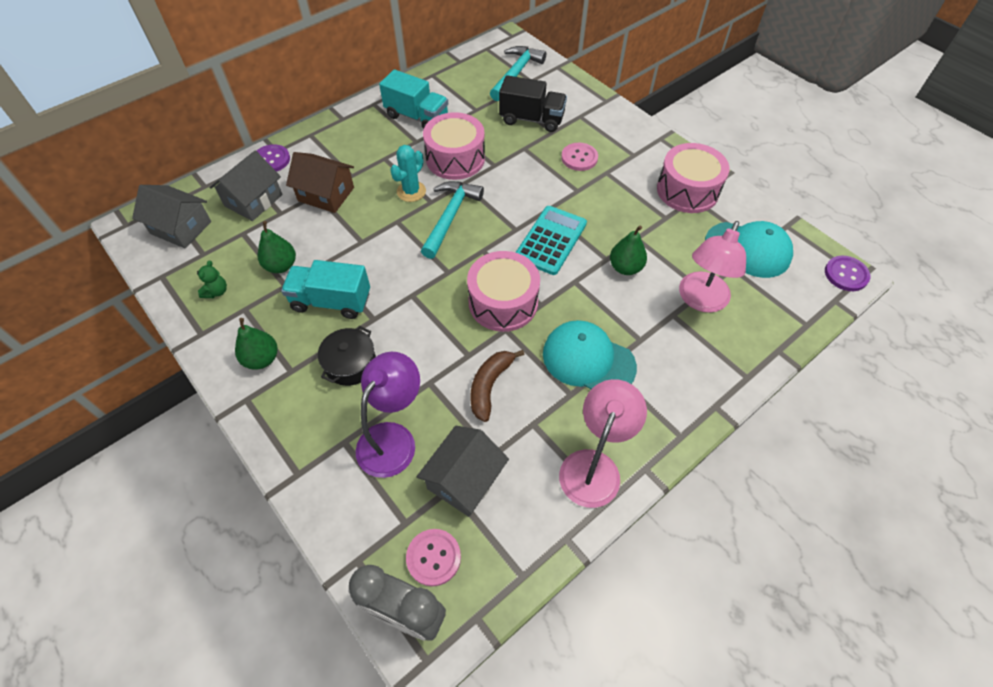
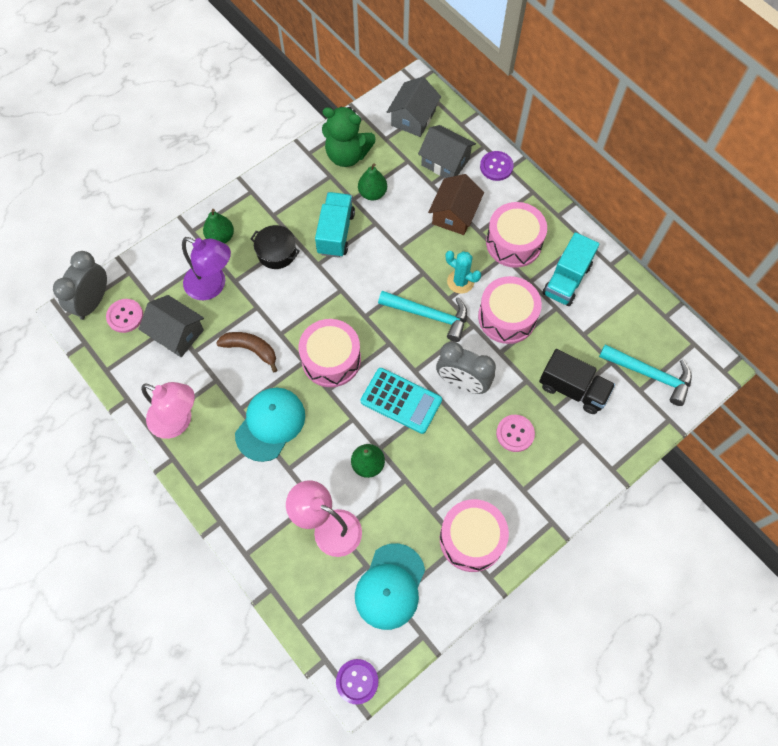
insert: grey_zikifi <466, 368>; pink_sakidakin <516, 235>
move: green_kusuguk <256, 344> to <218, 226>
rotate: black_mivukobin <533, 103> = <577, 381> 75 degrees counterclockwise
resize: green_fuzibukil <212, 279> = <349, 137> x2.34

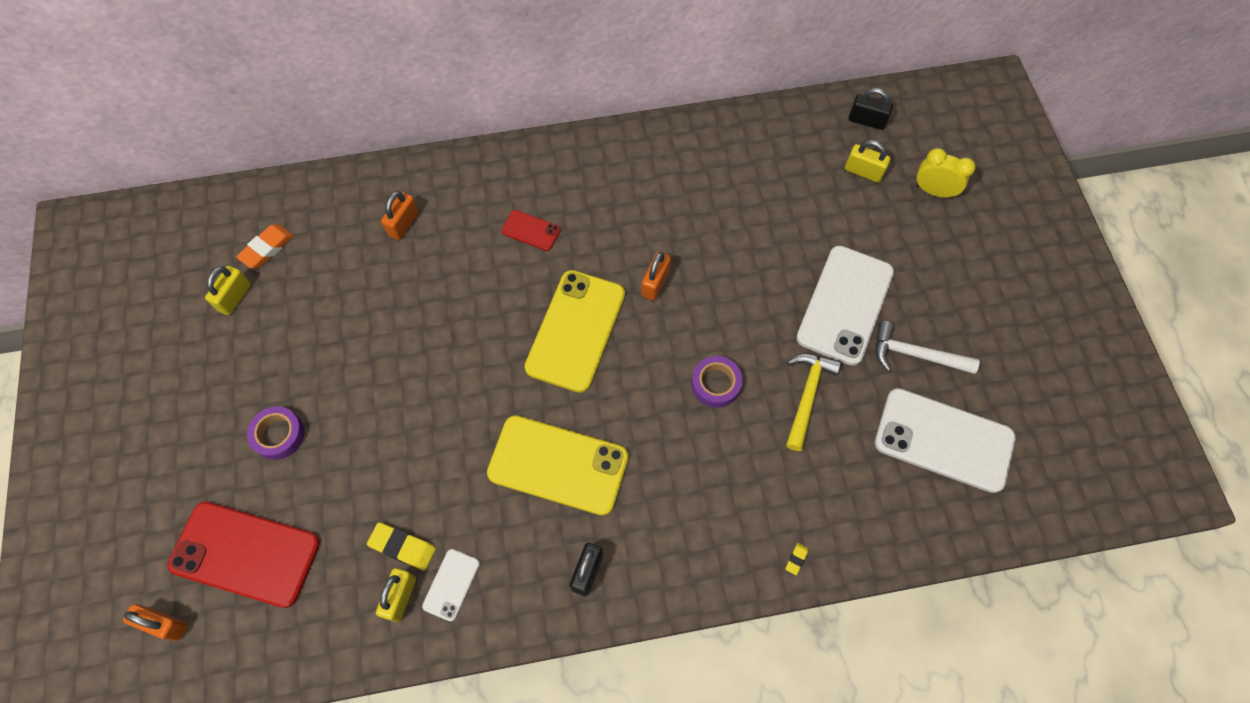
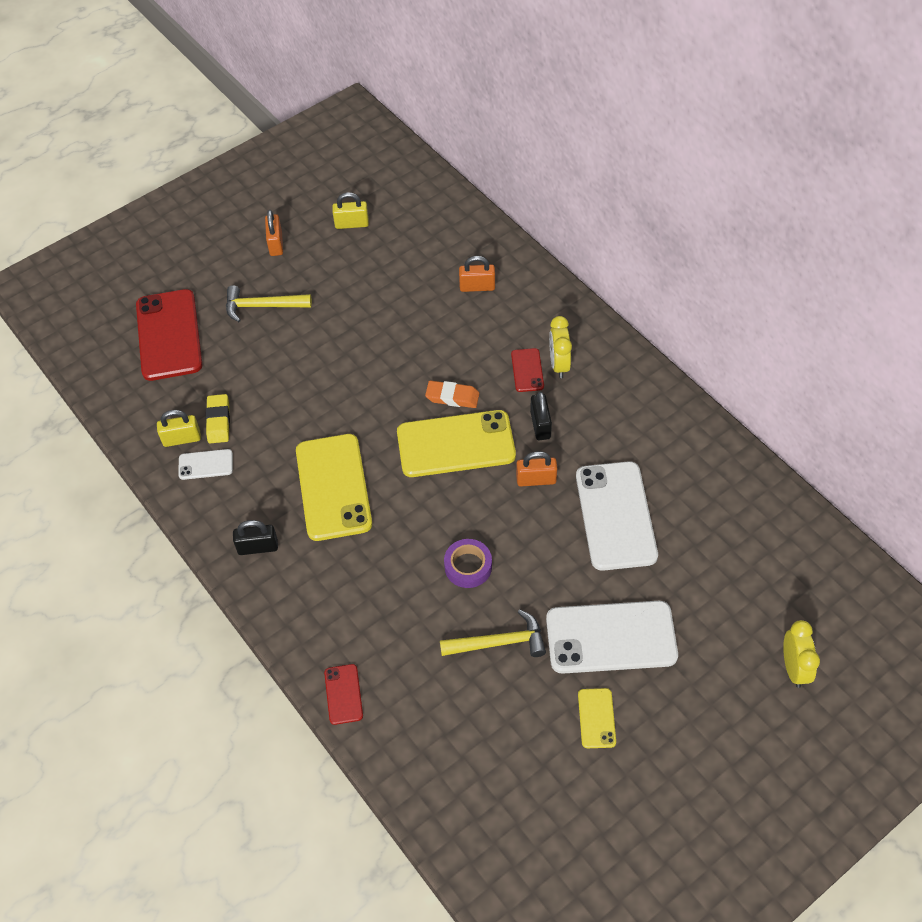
delete: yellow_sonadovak <868, 161>
insert: yellow_zikifi <560, 347>
move: orange_sonadovak <155, 622> to <274, 233>; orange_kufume <265, 246> to <452, 394>; black_sonadovak <870, 109> to <541, 416>; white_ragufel <945, 440> to <617, 516>
replace: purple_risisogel <276, 433> to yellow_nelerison <269, 303>; yellow_kufume <797, 559> to red_ragufel <343, 694>; white_nelerison <927, 347> to yellow_ragufel <597, 718>

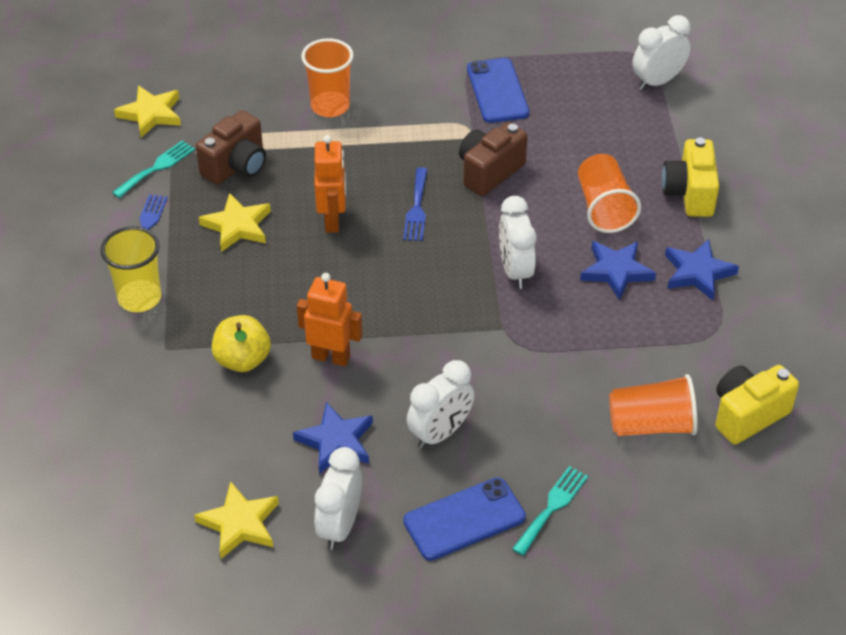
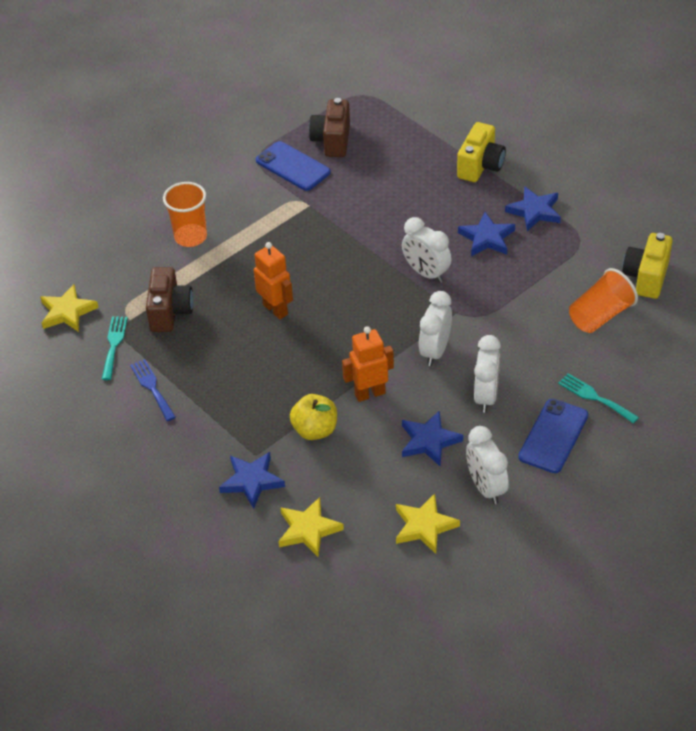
delete: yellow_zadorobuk <130, 269>; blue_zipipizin <415, 204>; orange_zadorobuk <609, 193>
insert: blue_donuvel <252, 480>
move: yellow_donuvel <235, 222> to <311, 527>; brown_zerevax <493, 159> to <329, 127>; white_zikifi <661, 52> to <435, 328>
rotate: turquoise_zipipizin <550, 511> = <598, 398> 45 degrees counterclockwise; yellow_zerevax <690, 177> = <481, 152> 120 degrees counterclockwise

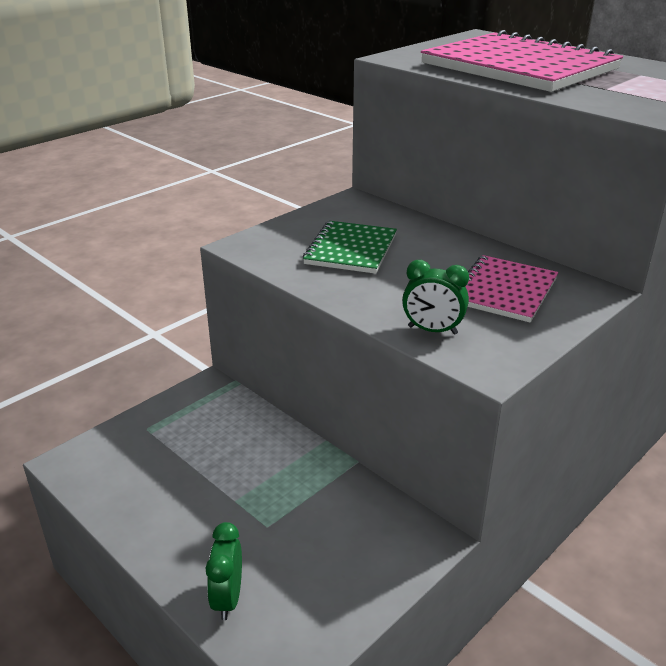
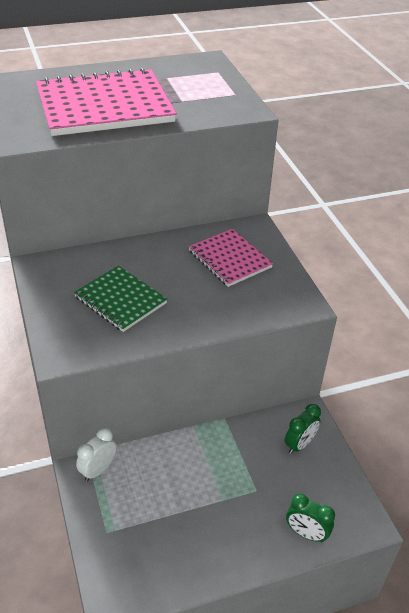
insert: white_zikifi <96, 454>
move: green_zikifi <435, 297> to <303, 429>

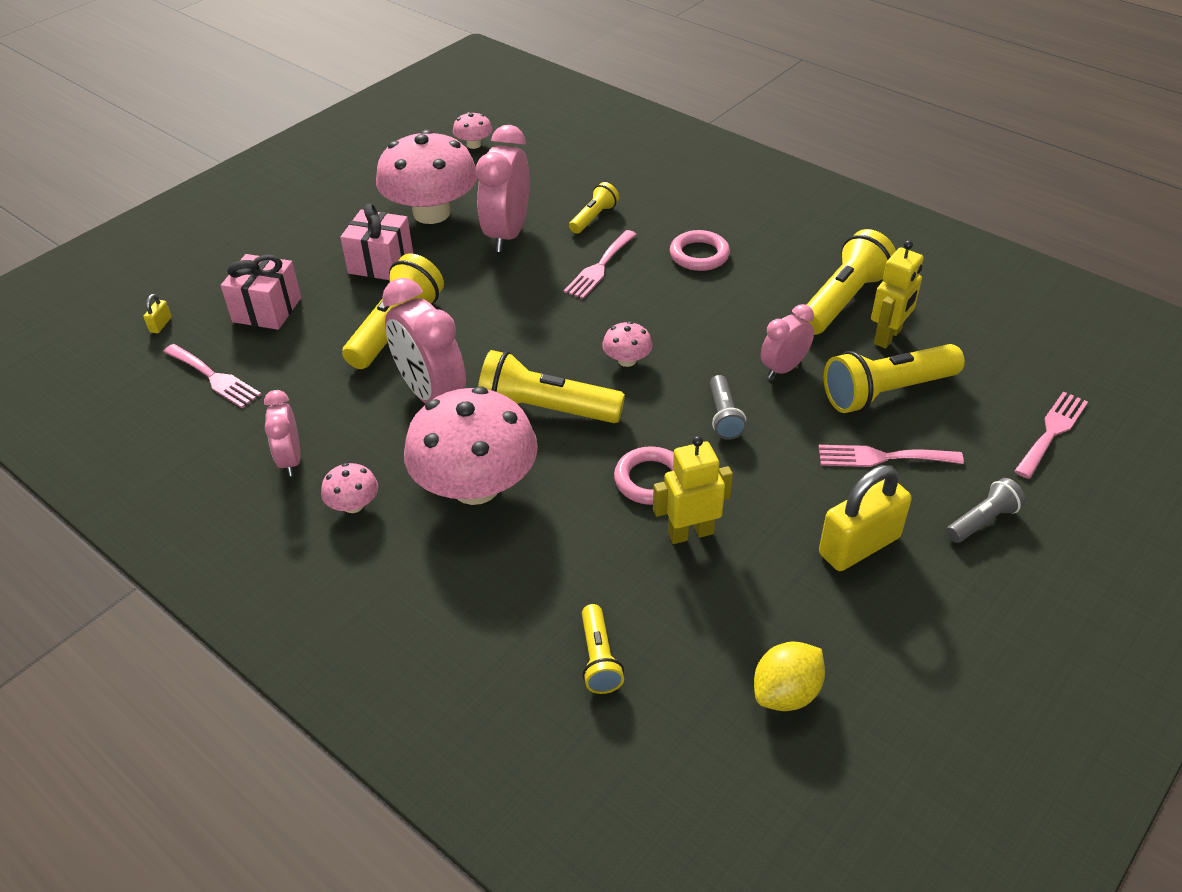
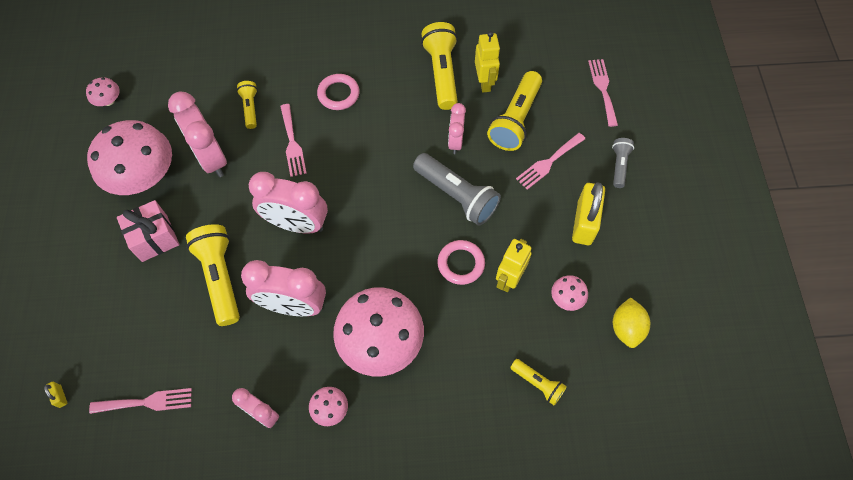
delete: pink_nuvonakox <261, 292>; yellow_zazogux <551, 386>
insert: pink_zikifi <288, 203>
move: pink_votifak <627, 344> to <569, 293>
resize: grey_zazogux <728, 407> = <457, 189> x1.84

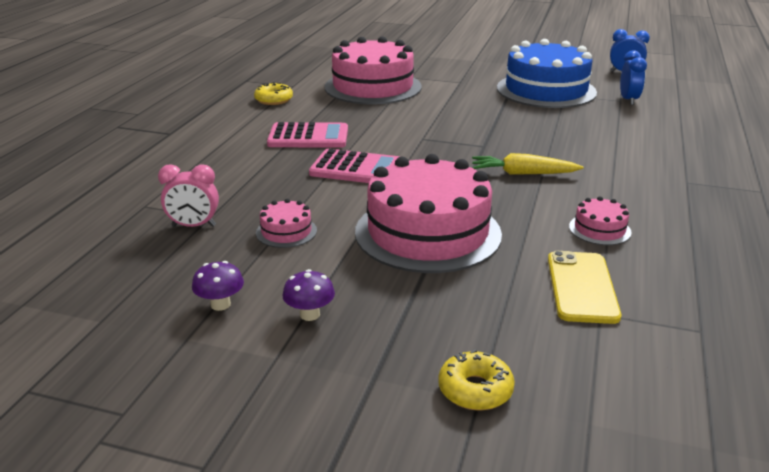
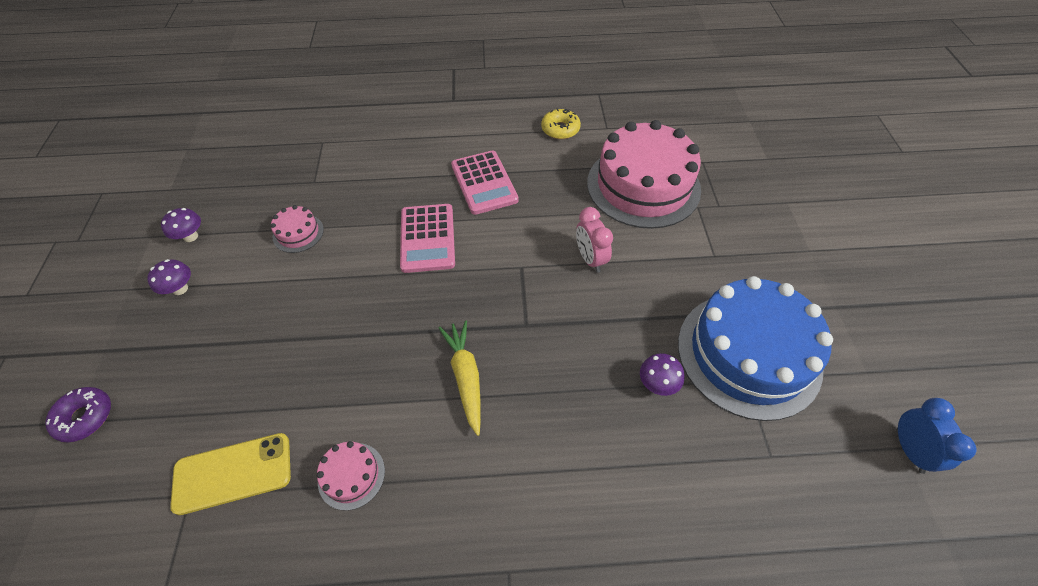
delete: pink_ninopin <428, 213>; blue_zikifi <633, 77>
insert: purple_votifak <662, 374>
move: pink_zikifi <188, 195> to <594, 240>
recolor: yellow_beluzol <476, 379> to purple_beluzol <78, 414>

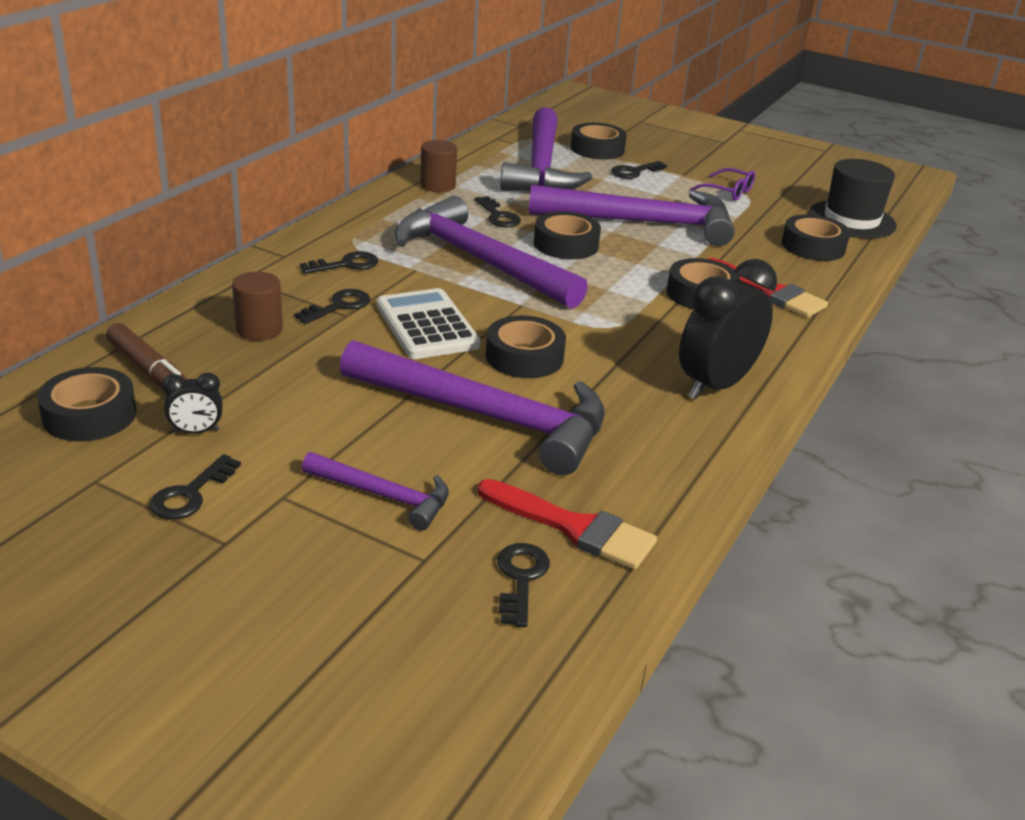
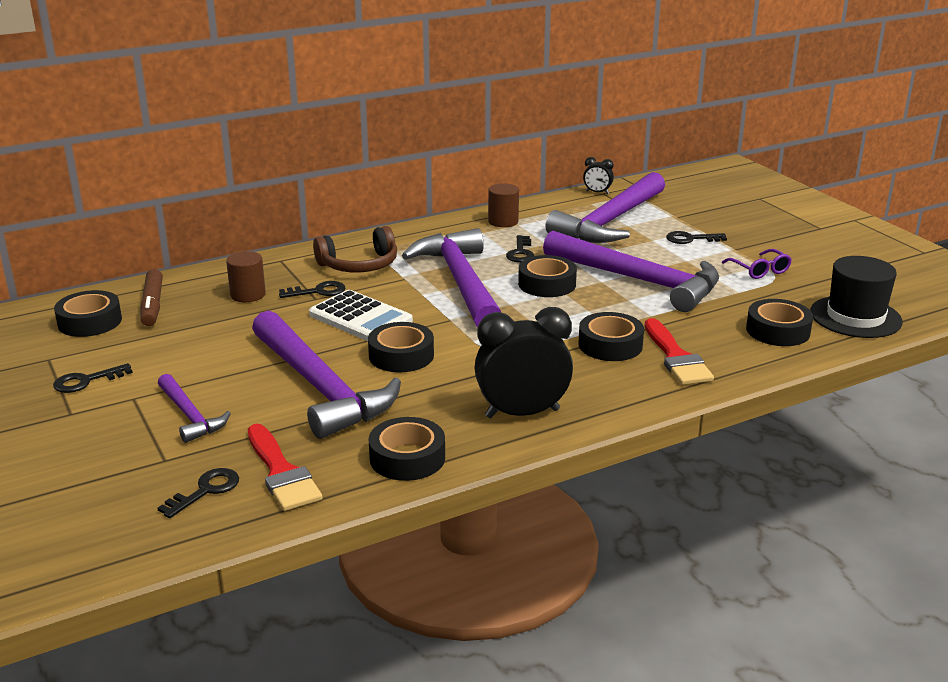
move: black_zikifi <192, 403> to <598, 175>; black_risisogel <599, 141> to <407, 449>
replace: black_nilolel <339, 262> to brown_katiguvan <355, 249>
rotate: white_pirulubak <429, 323> = <361, 315> 120 degrees clockwise

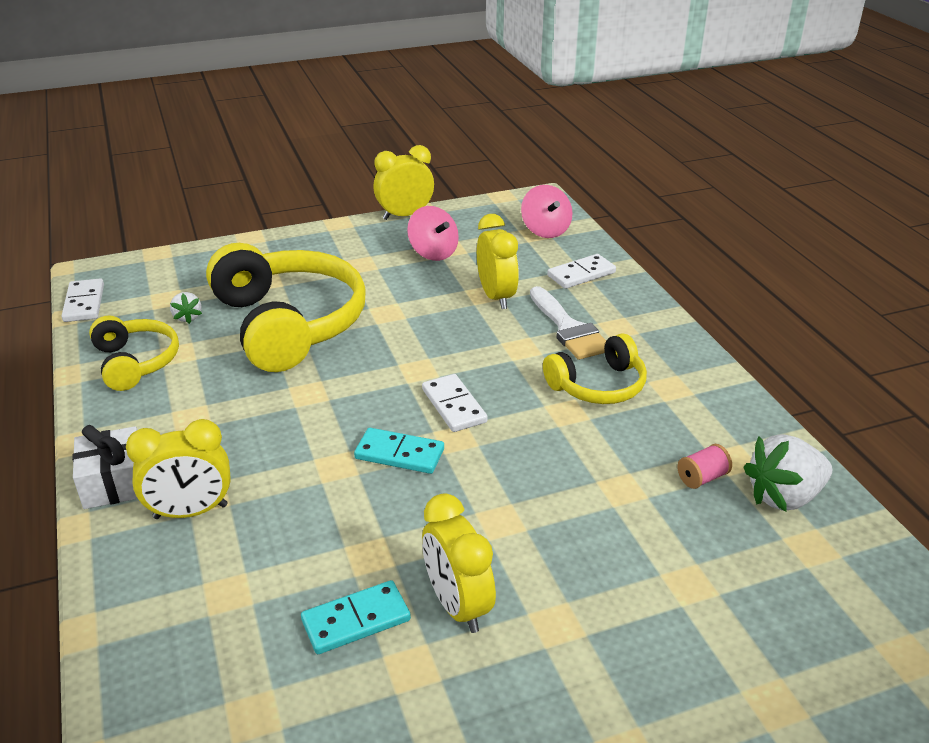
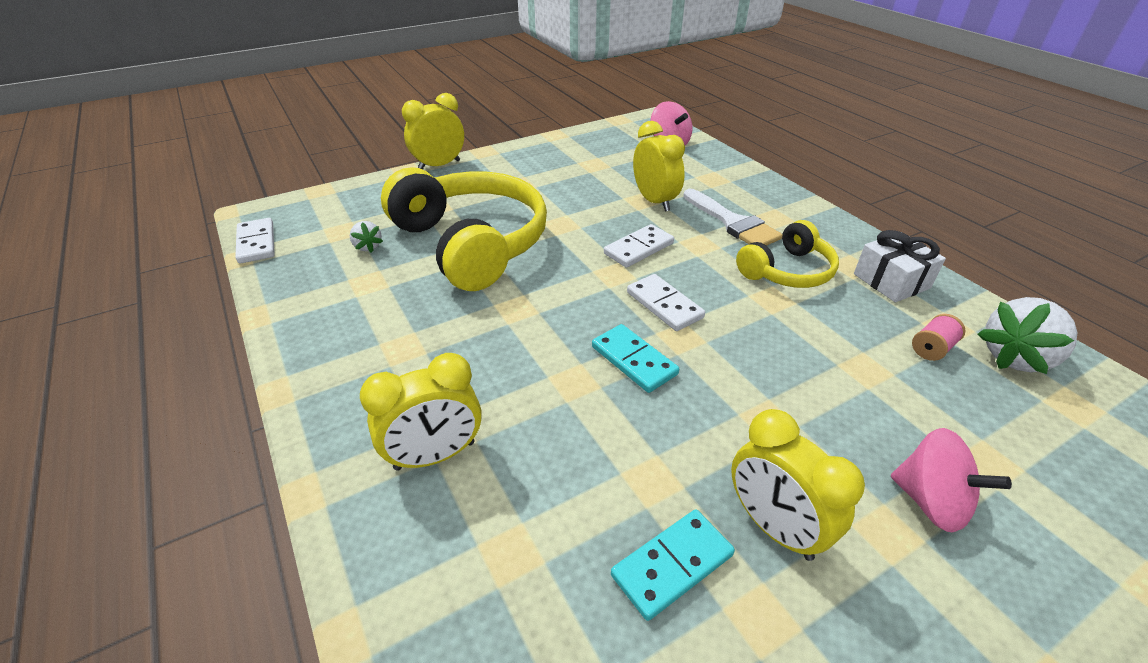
delete: yellow_katiguvan <134, 353>
move: white_nuvonakox <105, 467> to <900, 266>; yellow_zikifi <403, 182> to <433, 131>; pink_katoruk <433, 233> to <951, 480>; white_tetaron <581, 271> to <639, 246>
rotate: turquoise_tetaron <399, 451> = <635, 358> 45 degrees clockwise

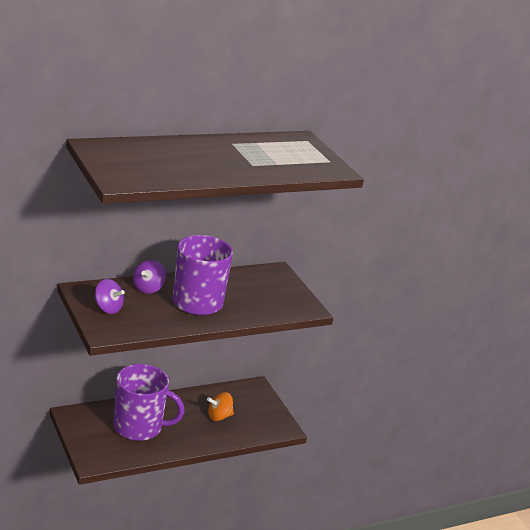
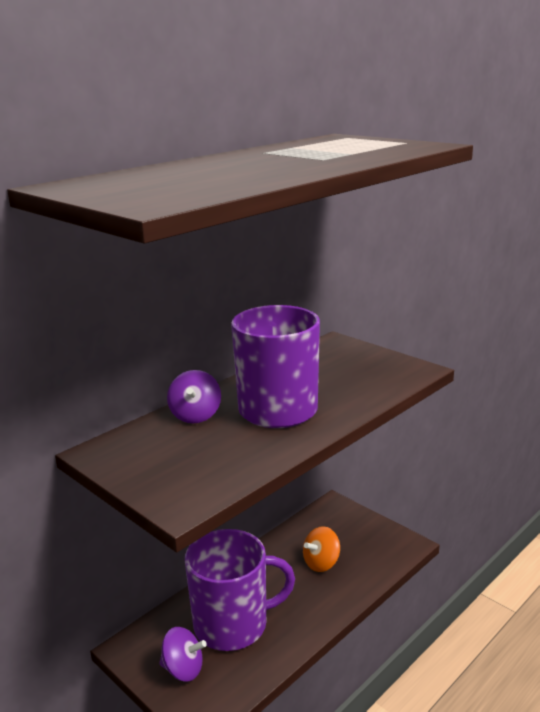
move: purple_katoruk <110, 296> to <183, 654>

